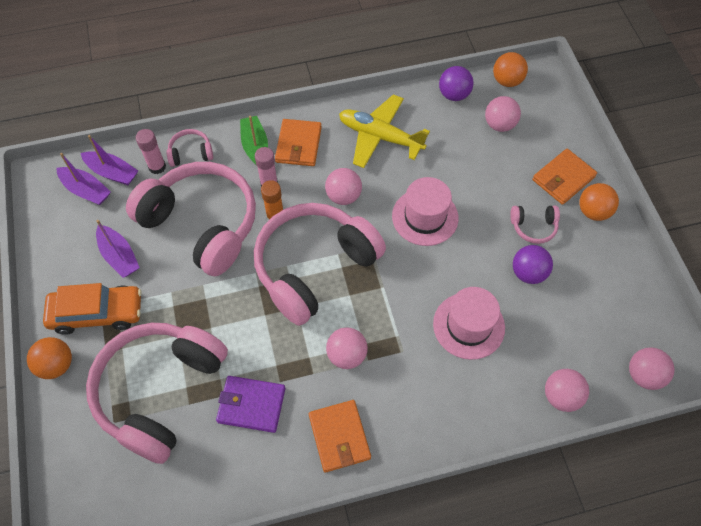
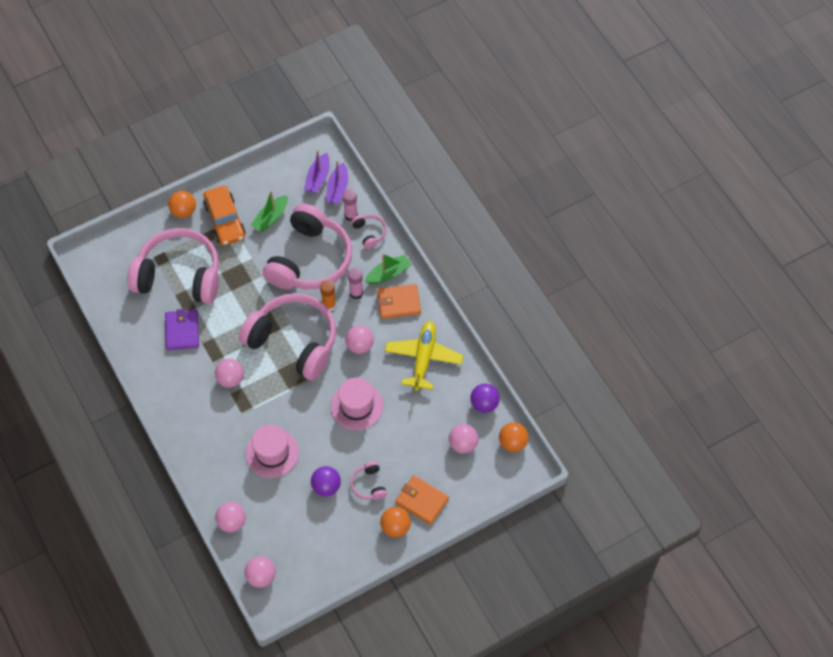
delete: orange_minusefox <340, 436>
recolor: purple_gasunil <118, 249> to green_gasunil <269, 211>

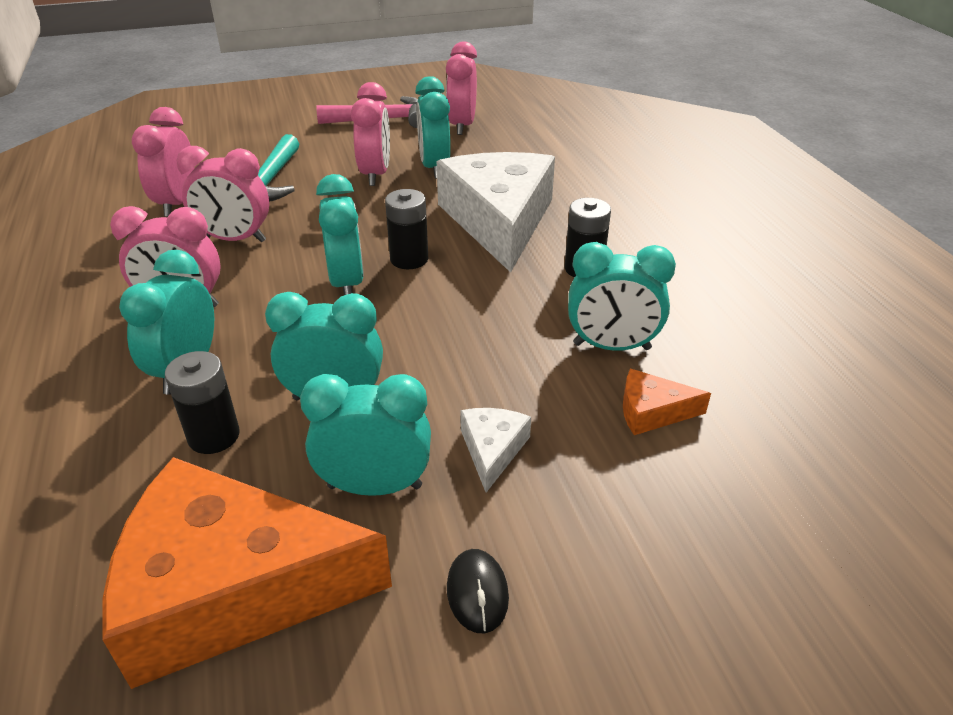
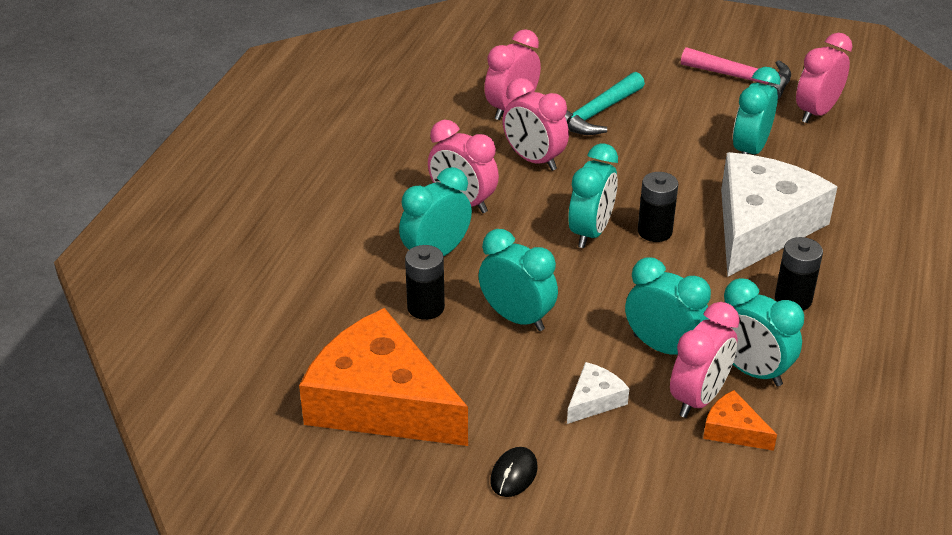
move: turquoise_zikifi <365, 435> to <668, 306>; pink_zikifi <370, 134> to <705, 360>

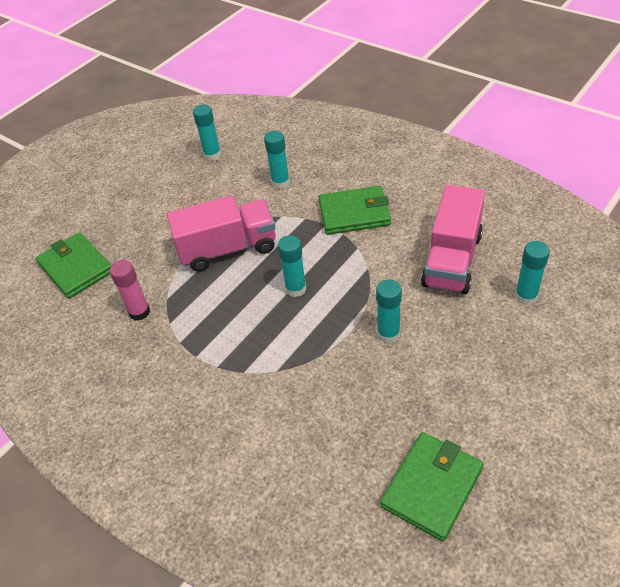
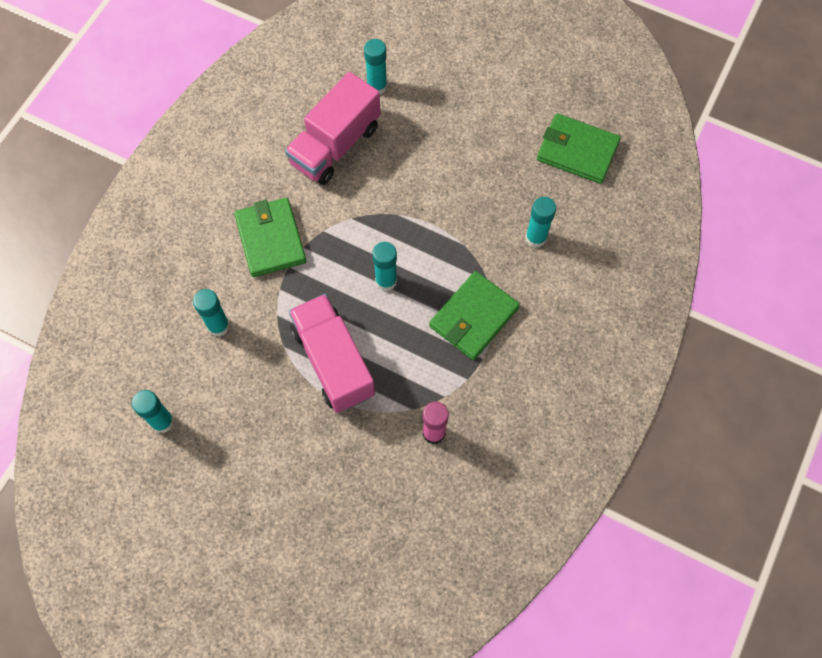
move: green_minusefox <73, 265> to <474, 315>; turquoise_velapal <389, 311> to <540, 222>
rotate: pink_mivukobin <453, 239> = <333, 128> 120 degrees clockwise

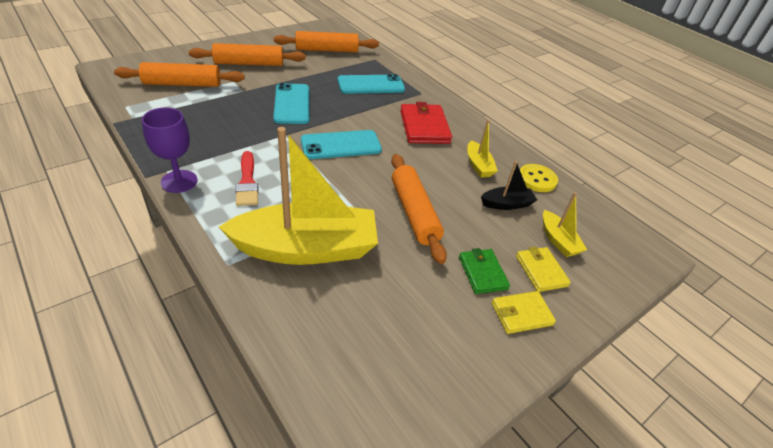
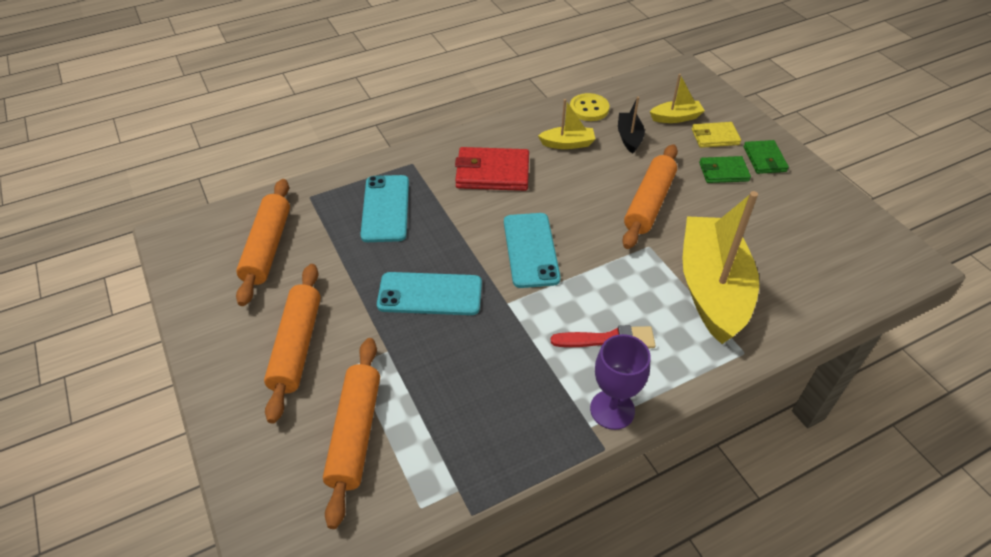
recolor: yellow_minusefox <524, 312> to green_minusefox <766, 157>
rotate: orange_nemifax <419, 209> = <650, 196> 60 degrees counterclockwise

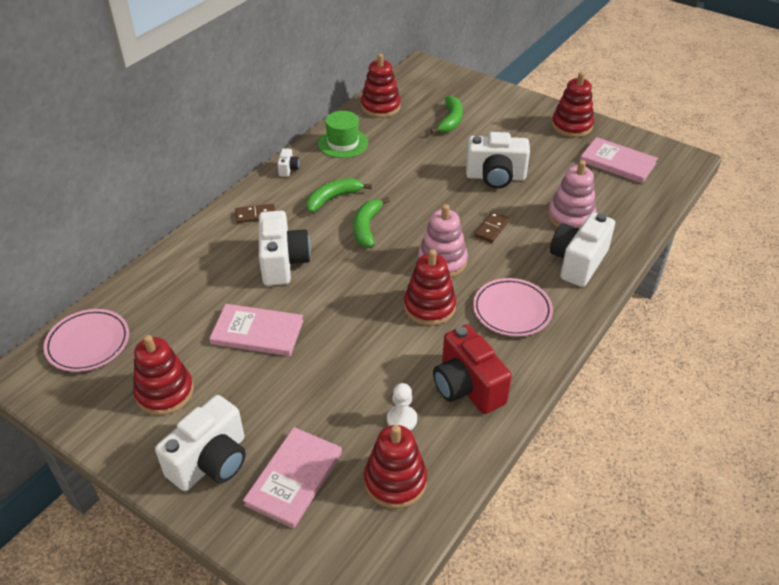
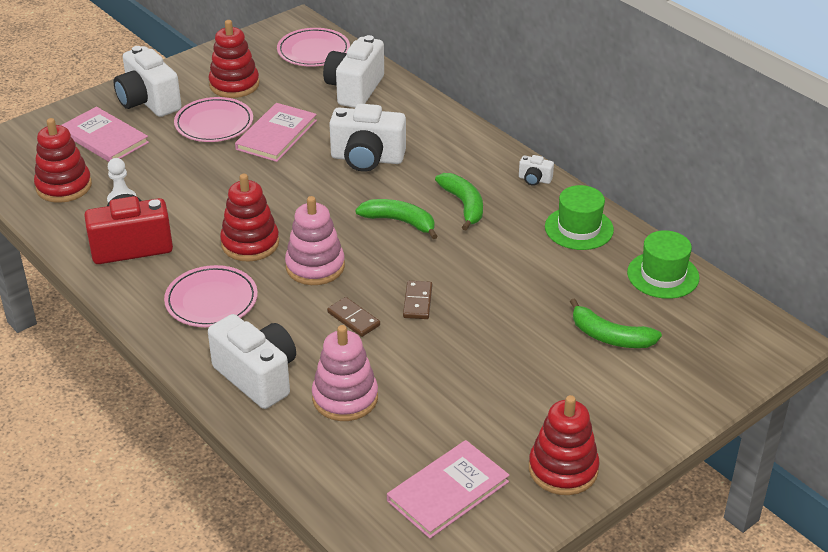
insert: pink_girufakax <213, 119>
move: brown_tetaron <255, 213> to <417, 300>; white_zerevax <498, 160> to <353, 71>
replace: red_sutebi <381, 86> to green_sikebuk <663, 264>

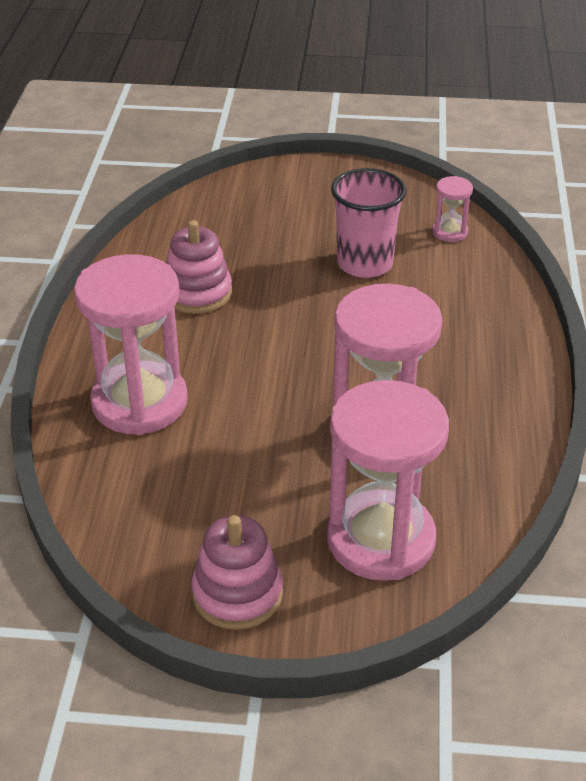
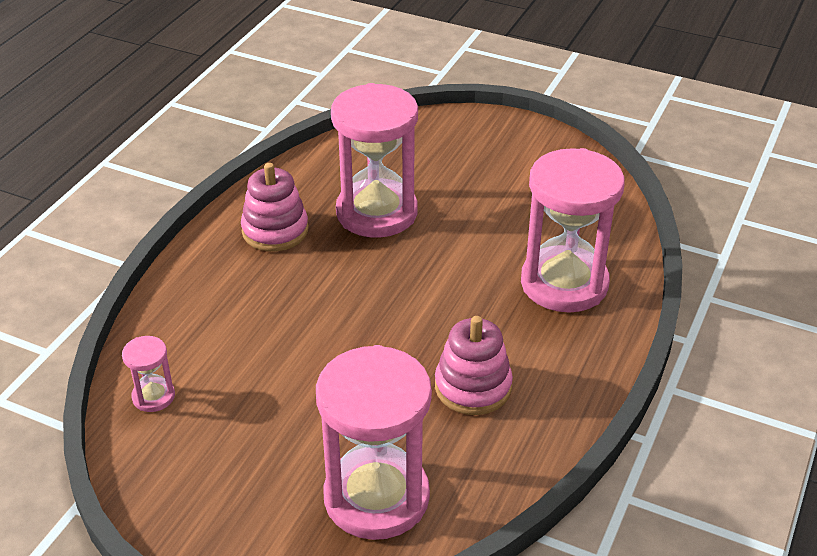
delete: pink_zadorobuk <368, 223>
move: pink_sutebi <237, 572> to <275, 207>; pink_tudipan <388, 480> to <374, 442>

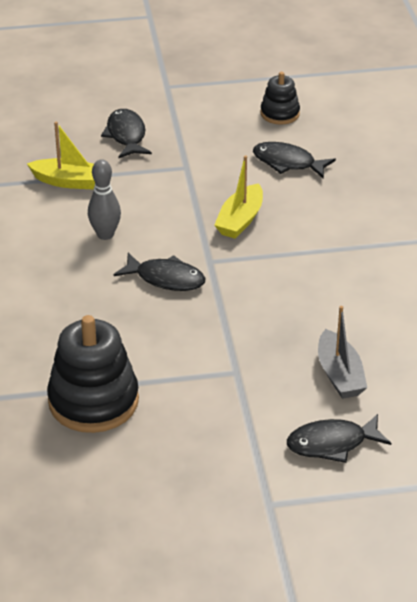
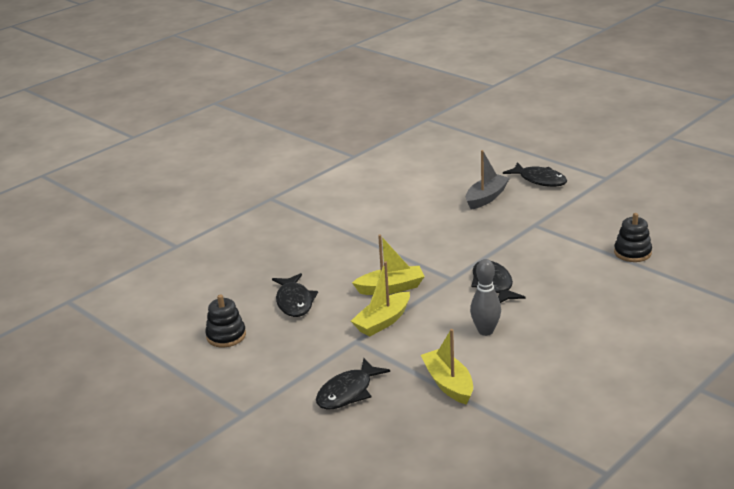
insert: yellow_gasunil <380, 298>
resize: black_sutebi <93, 374> = <633, 237> x0.55

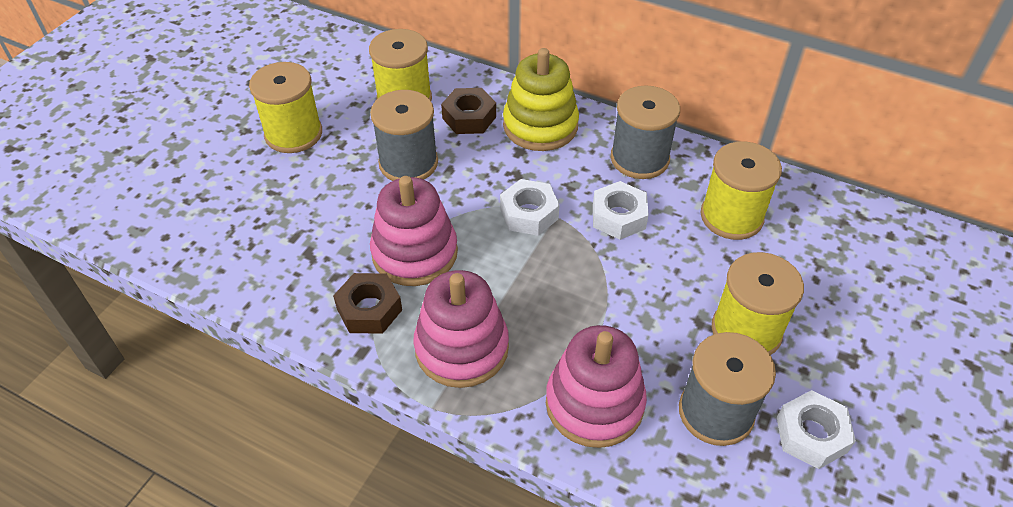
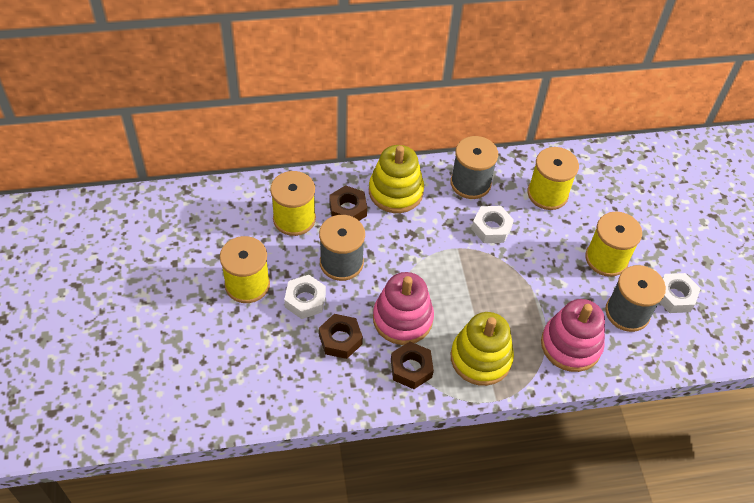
insert: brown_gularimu <341, 336>
move: white_gularimu <530, 207> to <305, 297>
recolor: pink_sutebi <461, 329> to yellow_sutebi <482, 349>

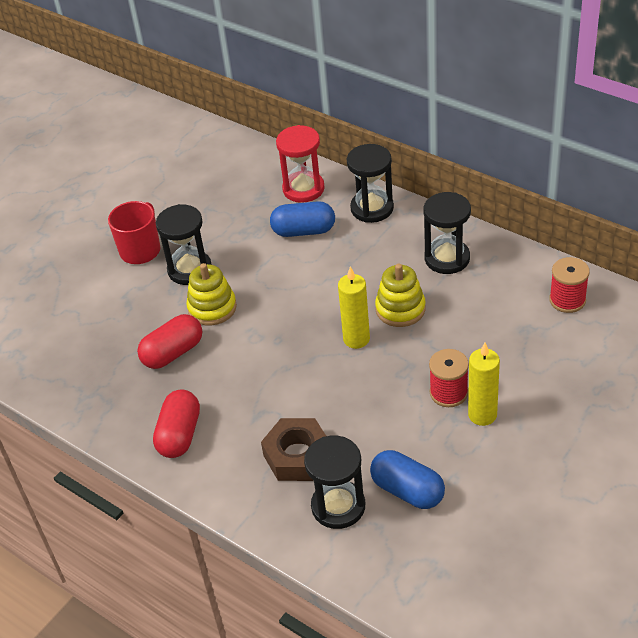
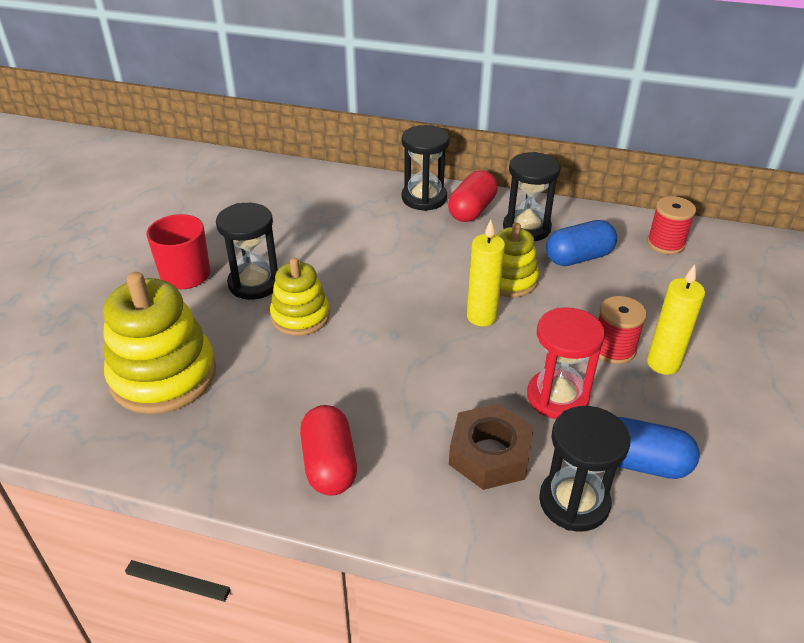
insert: yellow_sutebi <159, 343>
move: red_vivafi <169, 341> to <473, 196>; blue_vivafi <302, 219> to <581, 243>; red_tudipan <300, 164> to <566, 363>

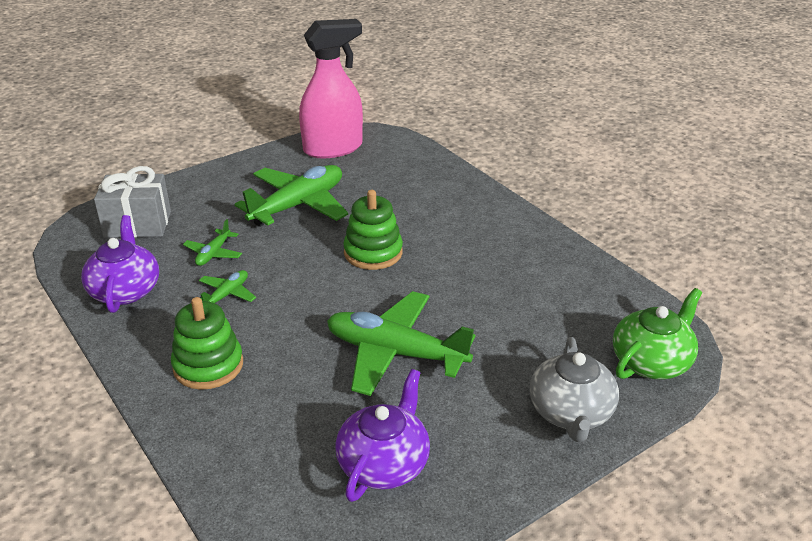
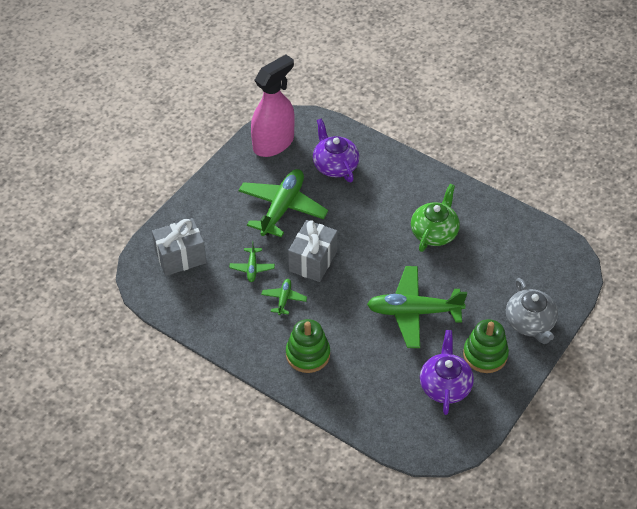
insert: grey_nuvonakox <313, 251>
move: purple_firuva <120, 264> to <336, 150>; green_sutebi <373, 230> to <486, 346>; green_firuva <657, 333> to <435, 218>

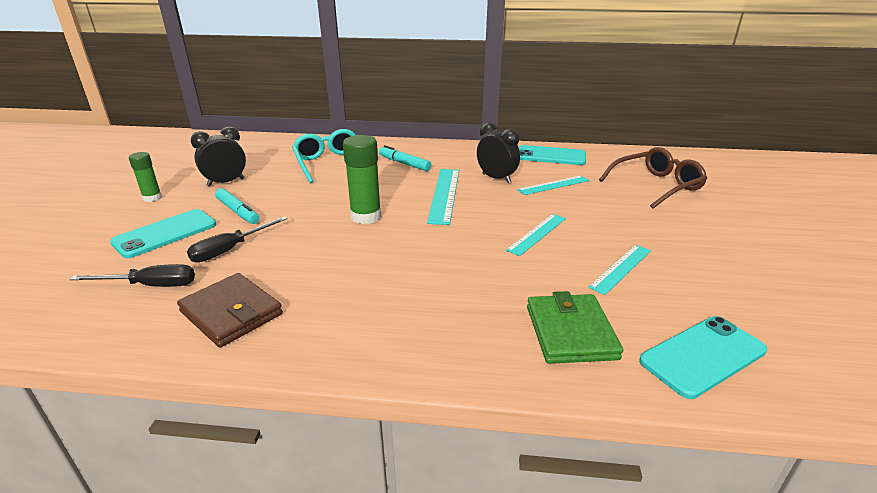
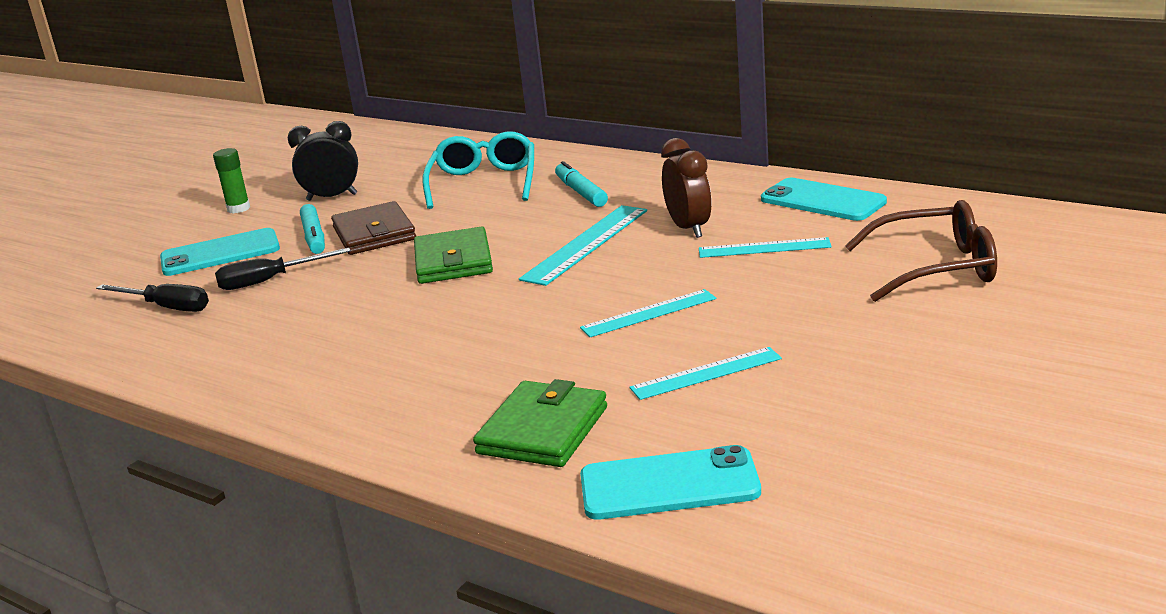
move: brown_minusefox <230, 310> to <373, 228>
replace: green_velapal <362, 179> to green_minusefox <453, 255>
recolor: black_zikifi <498, 152> to brown_zikifi <686, 188>

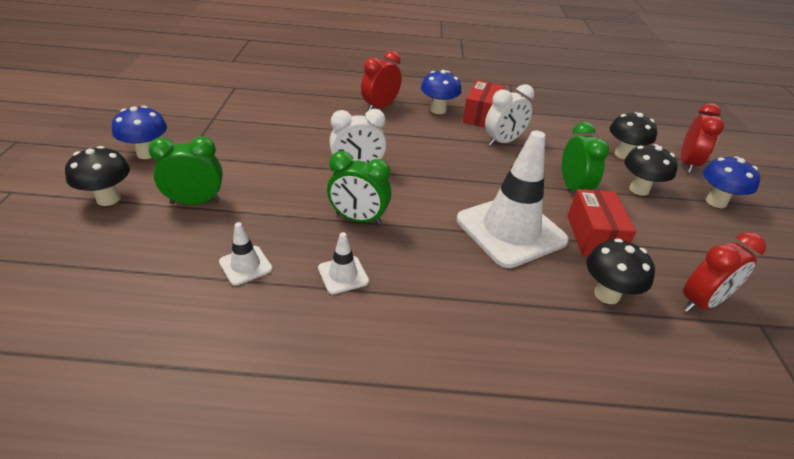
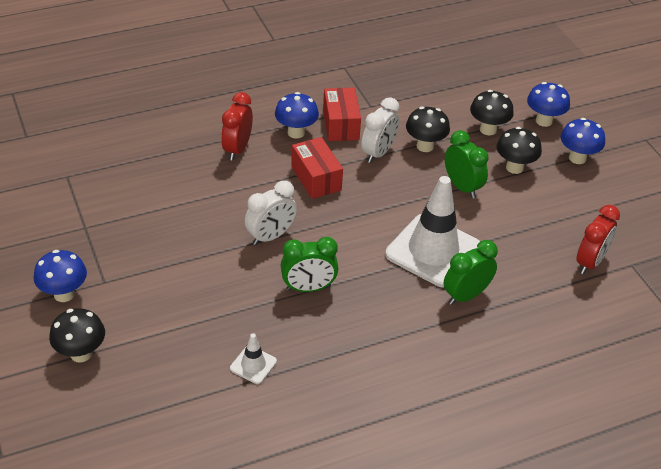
delete: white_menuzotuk <343, 263>
move: green_zikifi <186, 170> to <471, 272>; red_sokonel <601, 223> to <317, 168>; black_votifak <620, 271> to <428, 129>
replace: red_zikifi <702, 138> to blue_votifak <548, 104>

